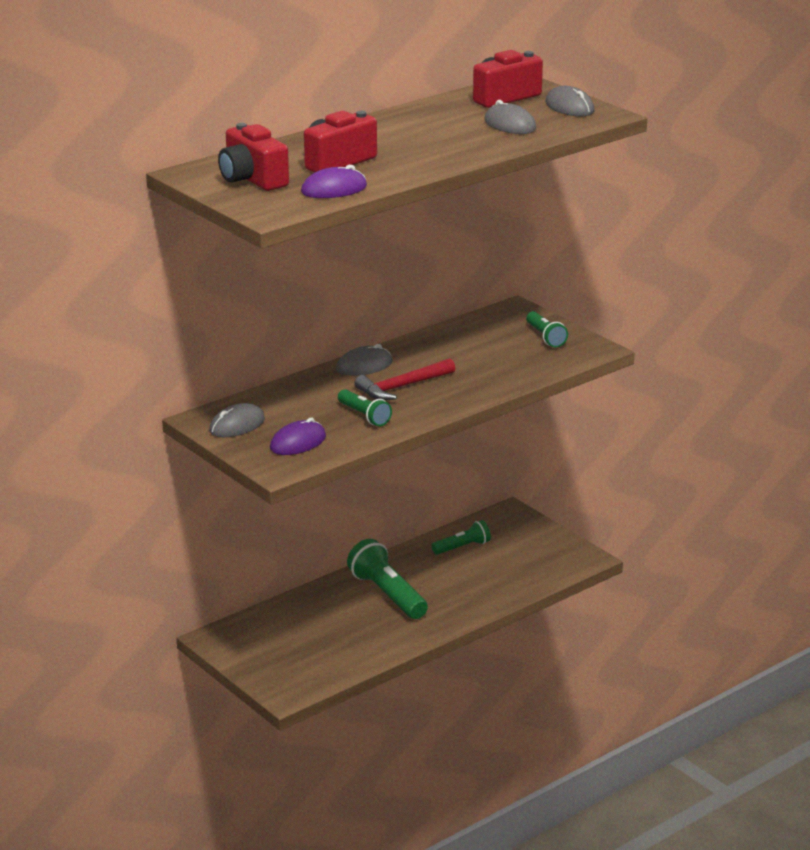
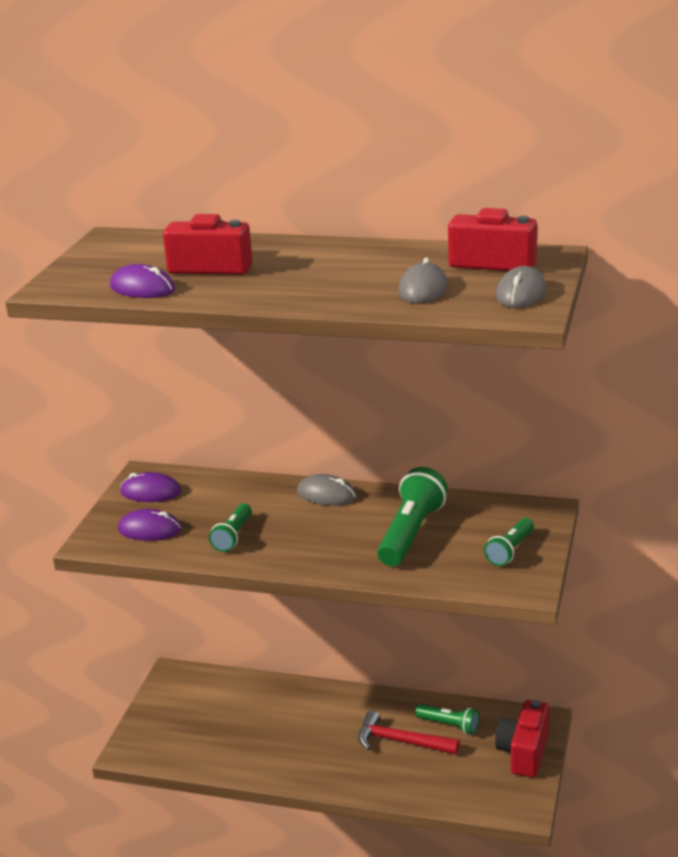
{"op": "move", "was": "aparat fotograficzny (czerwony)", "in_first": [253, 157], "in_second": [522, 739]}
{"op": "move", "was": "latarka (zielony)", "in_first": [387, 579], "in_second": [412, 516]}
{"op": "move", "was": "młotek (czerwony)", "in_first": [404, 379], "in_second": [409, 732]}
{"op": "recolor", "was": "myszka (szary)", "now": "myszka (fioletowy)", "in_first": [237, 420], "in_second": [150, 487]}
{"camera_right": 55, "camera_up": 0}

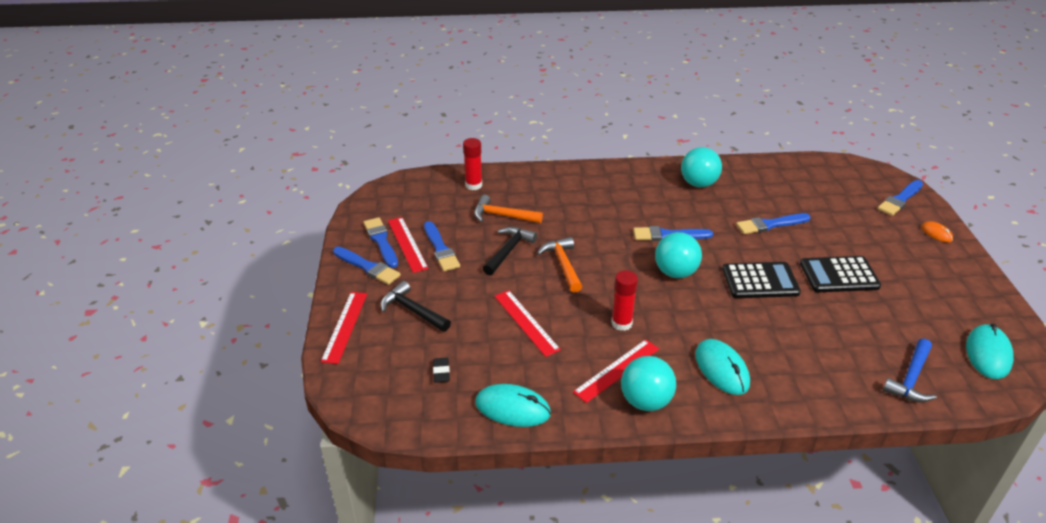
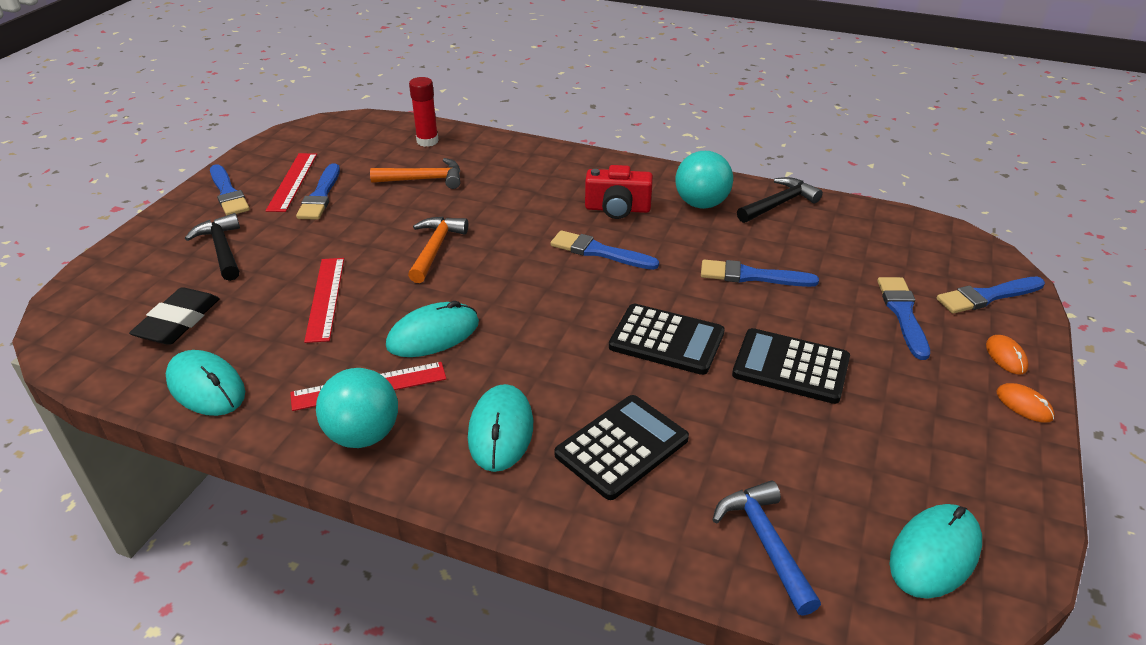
{"op": "delete", "was": "linijka (czerwony)", "in_first": [344, 328]}
{"op": "delete", "was": "piłka (turkusowy)", "in_first": [678, 255]}
{"op": "insert", "now": "kalkulator (czarny)", "in_second": [621, 447]}
{"op": "insert", "now": "aparat fotograficzny (czerwony)", "in_second": [619, 192]}
{"op": "insert", "now": "myszka (pomarańczowy)", "in_second": [1025, 403]}
{"op": "move", "was": "pędzel (niebieski)", "in_first": [380, 242], "in_second": [903, 318]}
{"op": "move", "was": "młotek (czarny)", "in_first": [510, 251], "in_second": [780, 200]}
{"op": "replace", "was": "klej w sztyfcie (czerwony)", "now": "myszka (turkusowy)", "in_first": [624, 300], "in_second": [432, 329]}
{"op": "rotate", "was": "młotek (pomarańczowy)", "in_first": [508, 209], "in_second": [415, 173], "clockwise": 135}
{"op": "rotate", "was": "młotek (niebieski)", "in_first": [910, 371], "in_second": [766, 548], "clockwise": 105}
{"op": "resize", "was": "gumka do mazania (czarny)", "in_first": [441, 370], "in_second": [174, 316], "ratio": 1.9}
{"camera_right": 25, "camera_up": 0}

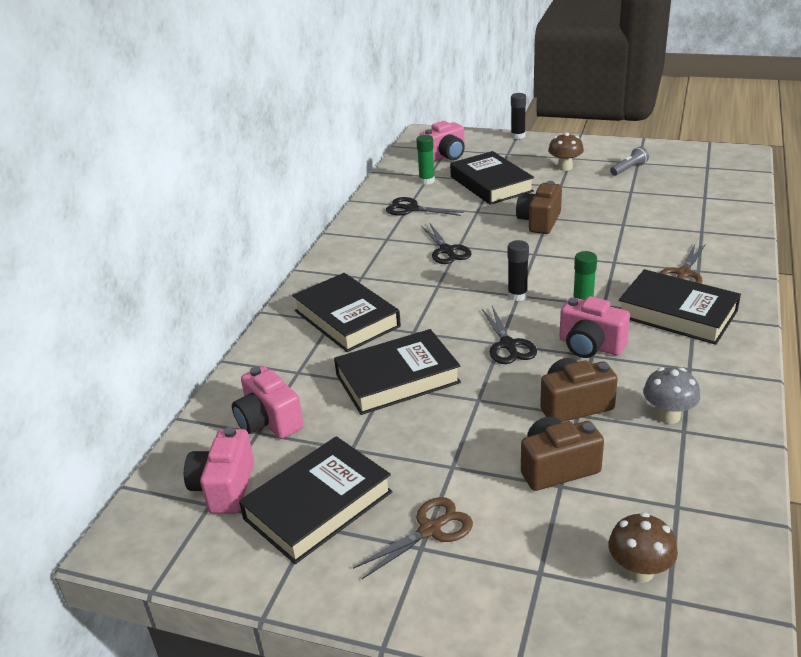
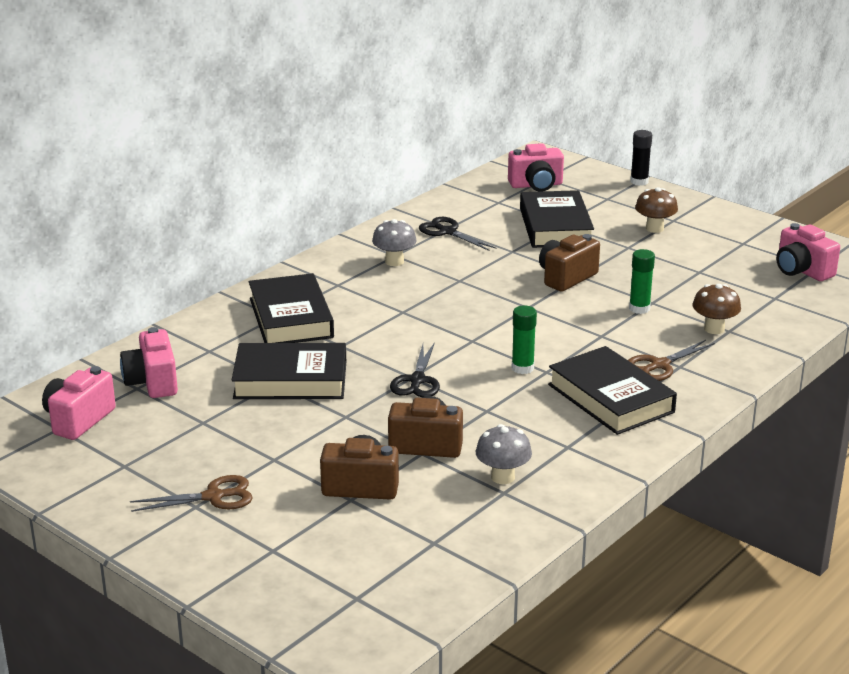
{"op": "delete", "was": "książka (czarny)", "in_first": [315, 500]}
{"op": "delete", "was": "nożyczki (czarny)", "in_first": [446, 244]}
{"op": "delete", "was": "klej w sztyfcie (czarny)", "in_first": [518, 270]}
{"op": "delete", "was": "latarka (szary)", "in_first": [629, 161]}
{"op": "insert", "now": "grzyb (szary)", "in_second": [394, 242]}
{"op": "move", "was": "klej w sztyfcie (zielony)", "in_first": [425, 159], "in_second": [642, 281]}
{"op": "move", "was": "aparat fotograficzny (różowy)", "in_first": [594, 327], "in_second": [808, 252]}
{"op": "move", "was": "grzyb (brązowy)", "in_first": [643, 547], "in_second": [716, 309]}
{"camera_right": 20, "camera_up": -5}

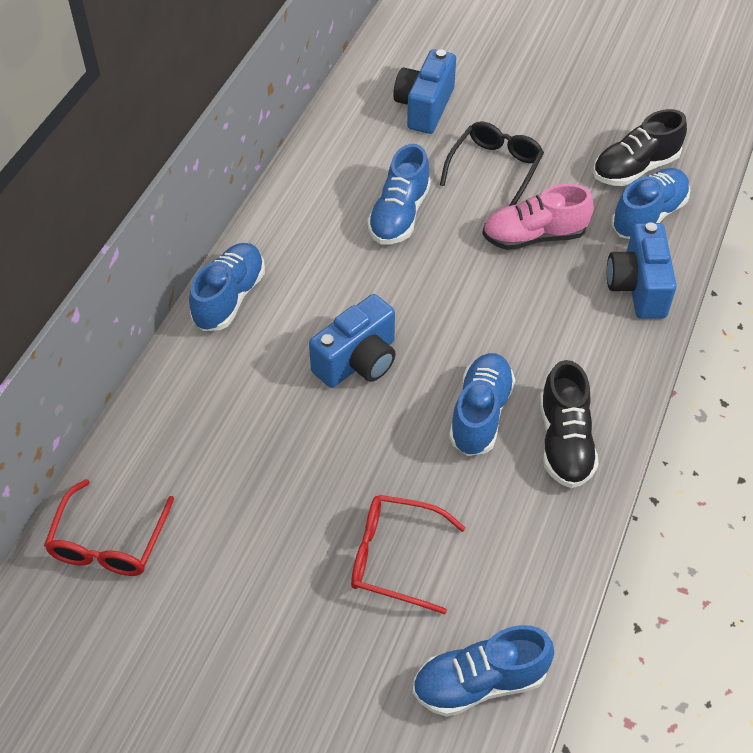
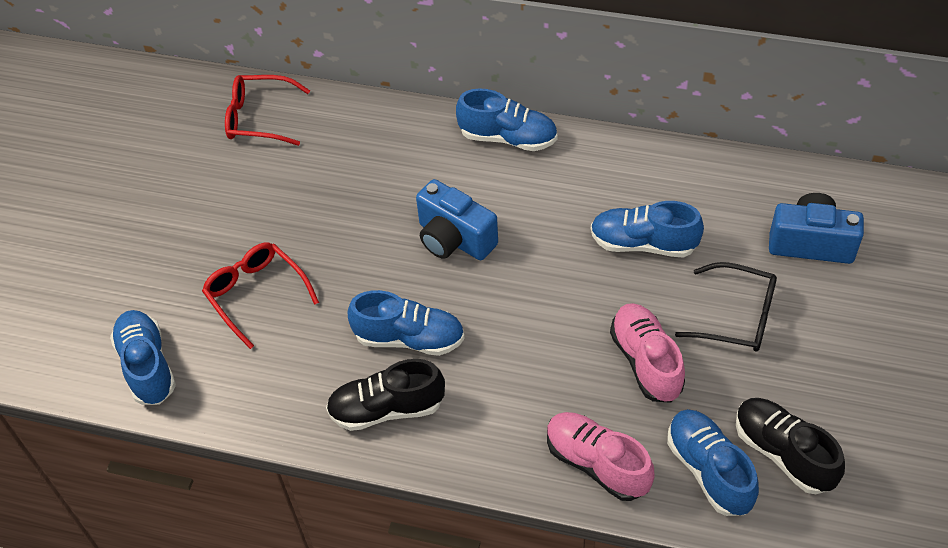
{"op": "replace", "was": "aparat fotograficzny (niebieski)", "now": "but (różowy)", "in_first": [642, 270], "in_second": [601, 456]}
{"op": "rotate", "was": "okulary (czerwony)", "in_first": [408, 554], "in_second": [260, 295], "clockwise": -45}
{"op": "rotate", "was": "but (niebieski)", "in_first": [650, 203], "in_second": [713, 462], "clockwise": -150}
{"camera_right": 85, "camera_up": 0}

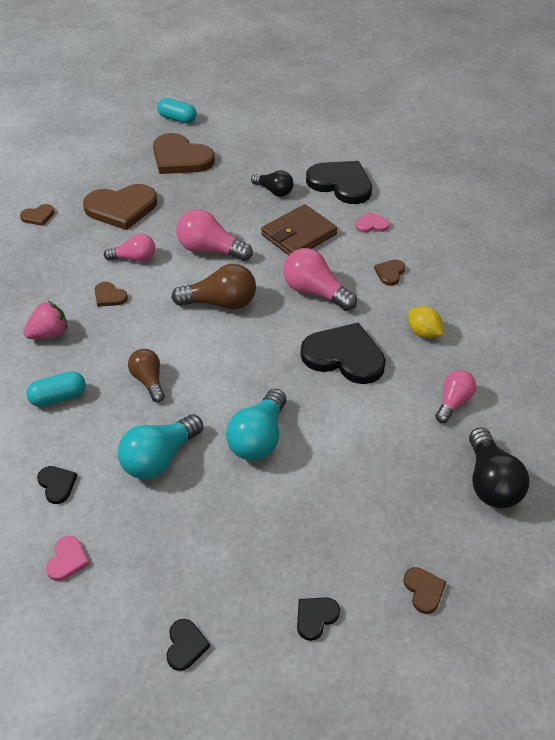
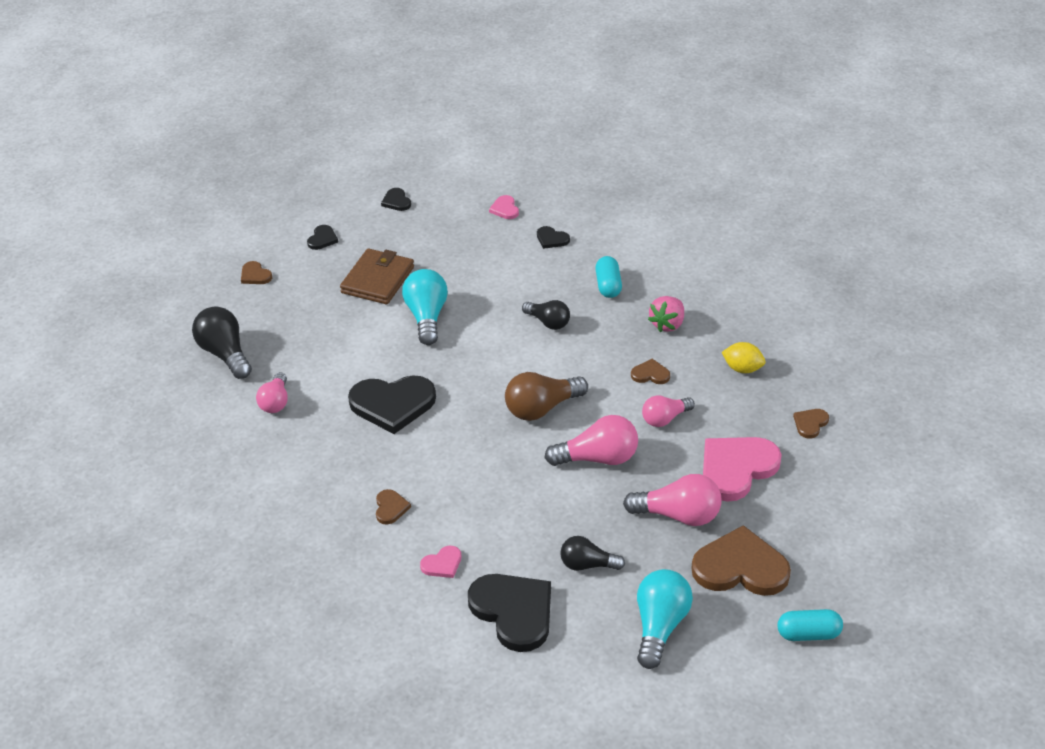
{"op": "move", "was": "żarówka (turkusowy)", "in_first": [160, 446], "in_second": [665, 619]}
{"op": "move", "was": "portfel (brązowy)", "in_first": [299, 229], "in_second": [377, 276]}
{"op": "move", "was": "żarówka (różowy)", "in_first": [320, 279], "in_second": [672, 500]}
{"op": "move", "was": "cytryna (żółty)", "in_first": [425, 322], "in_second": [744, 357]}
{"op": "recolor", "was": "serce (brązowy)", "now": "serce (różowy)", "in_first": [120, 207], "in_second": [742, 469]}
{"op": "recolor", "was": "żarówka (brązowy)", "now": "żarówka (czarny)", "in_first": [146, 375], "in_second": [546, 315]}
{"op": "rotate", "was": "kapsułka (turkusowy)", "in_first": [56, 389], "in_second": [608, 277], "clockwise": -45}
{"op": "rotate", "was": "serce (czarny)", "in_first": [339, 182], "in_second": [509, 613], "clockwise": -135}
{"camera_right": 155, "camera_up": -5}

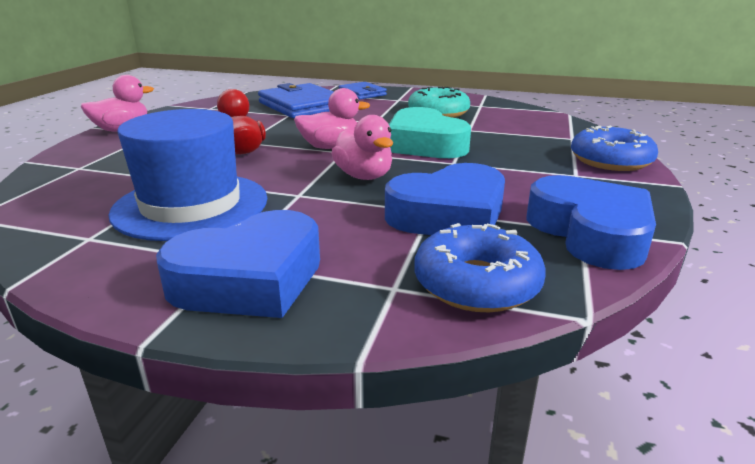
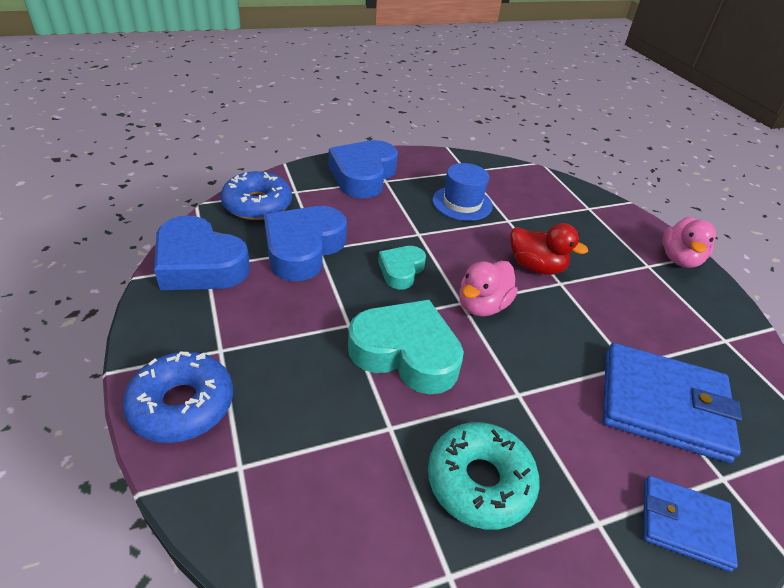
{"op": "replace", "was": "kaczka (różowy)", "now": "serce (turkusowy)", "in_first": [362, 147], "in_second": [402, 267]}
{"op": "resize", "was": "kapelusz (niebieski)", "in_first": [187, 175], "in_second": [463, 192], "ratio": 0.6}
{"camera_right": 140, "camera_up": 15}

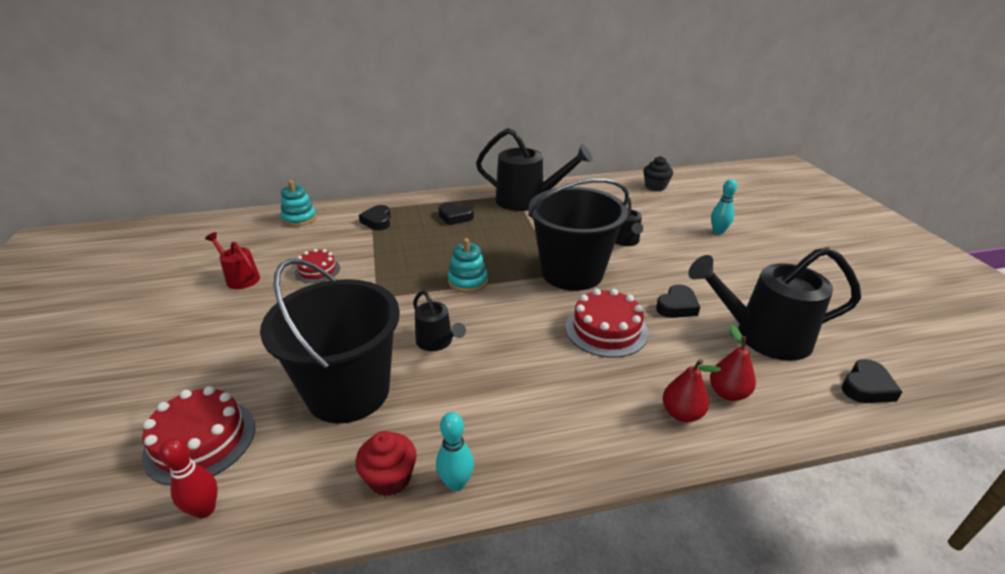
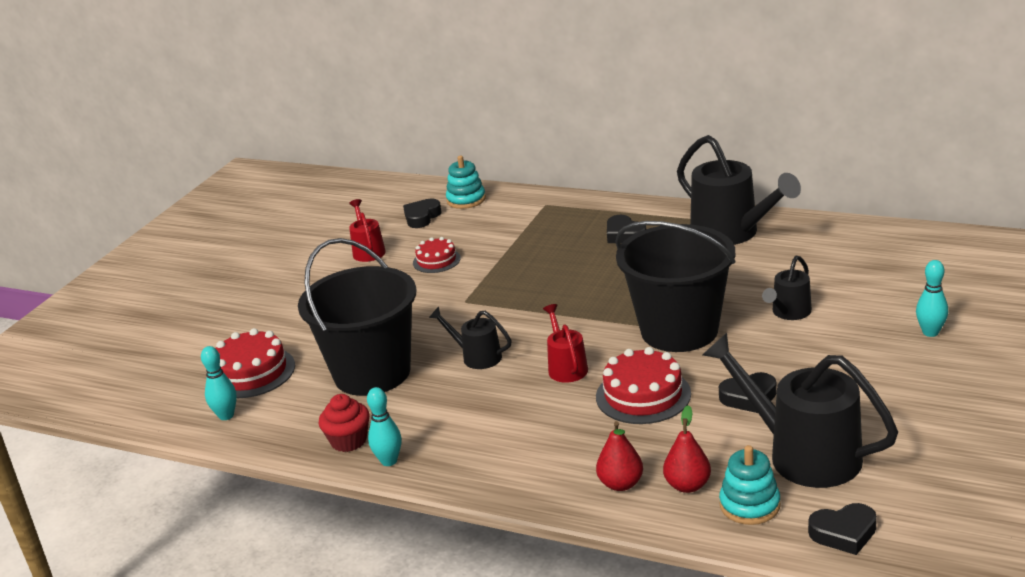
{"op": "delete", "was": "muffinka (czarny)", "in_first": [658, 173]}
{"op": "insert", "now": "konewka (czerwony)", "in_second": [565, 343]}
{"op": "move", "was": "serce (czarny)", "in_first": [375, 217], "in_second": [422, 213]}
{"op": "move", "was": "zabawka nakładanka (turkusowy)", "in_first": [468, 265], "in_second": [749, 485]}
{"op": "recolor", "was": "kręgiel (czerwony)", "now": "kręgiel (turkusowy)", "in_first": [188, 478], "in_second": [219, 383]}
{"op": "rotate", "was": "konewka (czarny)", "in_first": [439, 320], "in_second": [470, 338], "clockwise": 120}
{"camera_right": 40, "camera_up": -5}

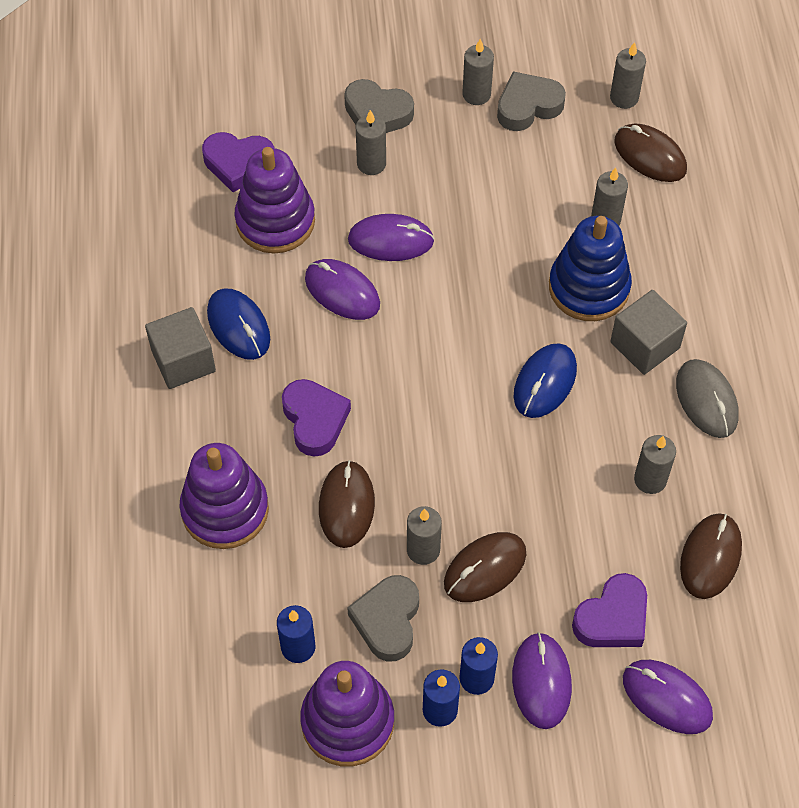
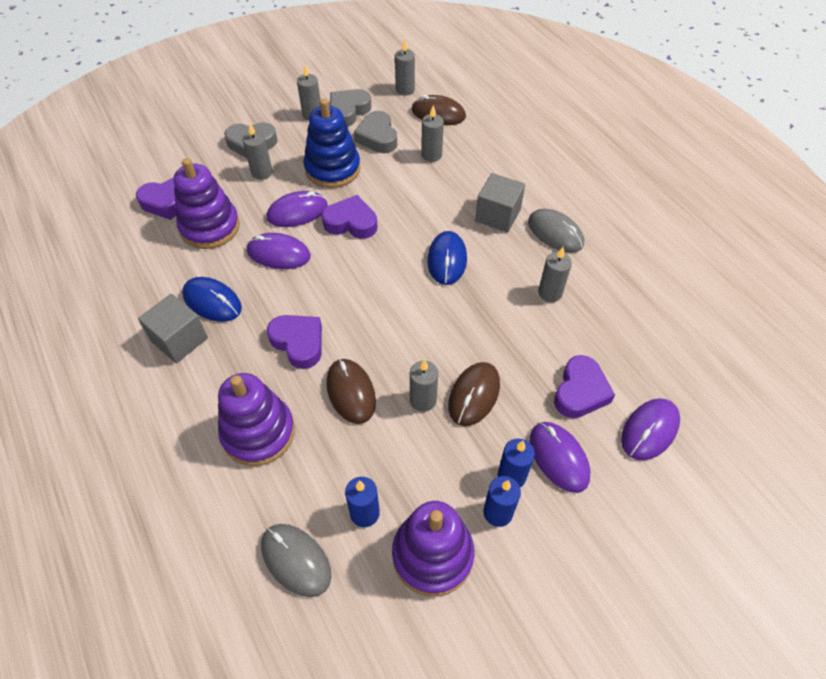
{"op": "delete", "was": "myszka (brązowy)", "in_first": [711, 556]}
{"op": "insert", "now": "myszka (szary)", "in_second": [296, 560]}
{"op": "insert", "now": "serce (fioletowy)", "in_second": [349, 217]}
{"op": "move", "was": "serce (szary)", "in_first": [383, 618], "in_second": [375, 132]}
{"op": "move", "was": "zabawka nakładanka (niebieski)", "in_first": [590, 268], "in_second": [332, 143]}
{"op": "rotate", "was": "myszka (fioletowy)", "in_first": [668, 697], "in_second": [650, 429], "clockwise": -60}
{"camera_right": -25, "camera_up": -5}

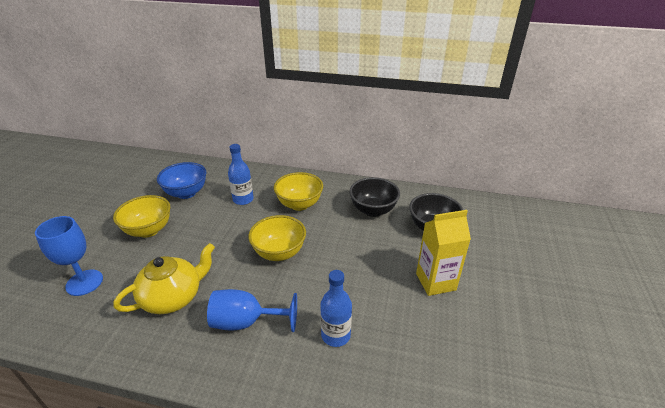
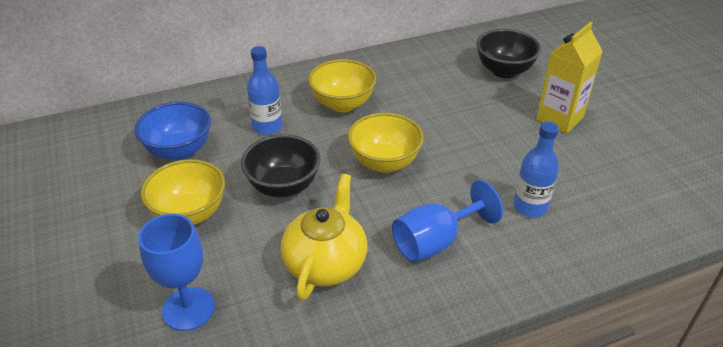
{"op": "move", "was": "miska (czarny)", "in_first": [374, 197], "in_second": [281, 165]}
{"camera_right": -35, "camera_up": 5}

